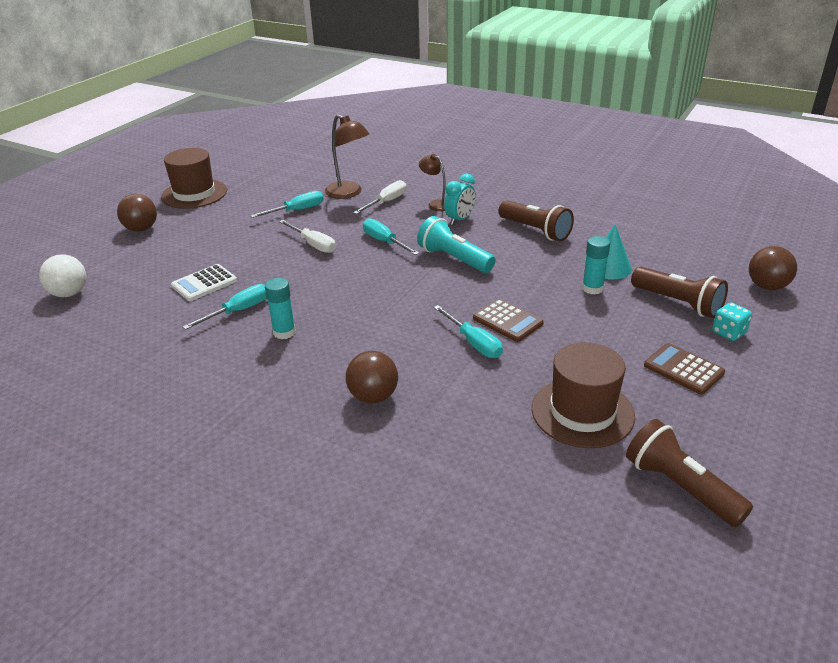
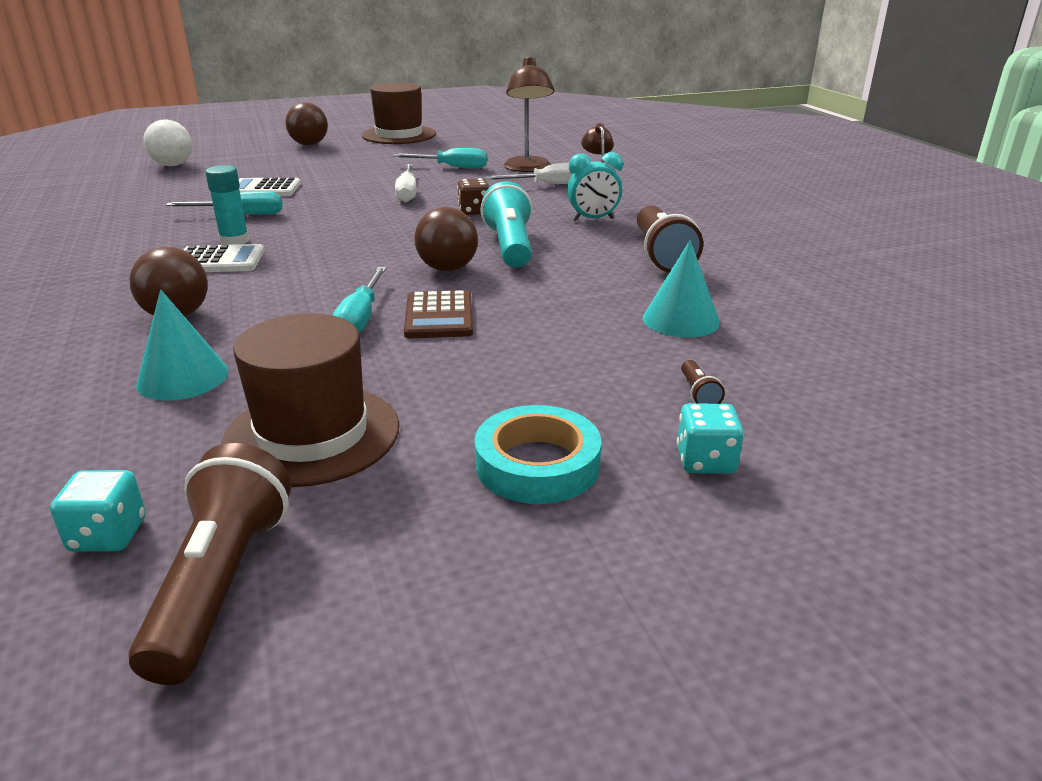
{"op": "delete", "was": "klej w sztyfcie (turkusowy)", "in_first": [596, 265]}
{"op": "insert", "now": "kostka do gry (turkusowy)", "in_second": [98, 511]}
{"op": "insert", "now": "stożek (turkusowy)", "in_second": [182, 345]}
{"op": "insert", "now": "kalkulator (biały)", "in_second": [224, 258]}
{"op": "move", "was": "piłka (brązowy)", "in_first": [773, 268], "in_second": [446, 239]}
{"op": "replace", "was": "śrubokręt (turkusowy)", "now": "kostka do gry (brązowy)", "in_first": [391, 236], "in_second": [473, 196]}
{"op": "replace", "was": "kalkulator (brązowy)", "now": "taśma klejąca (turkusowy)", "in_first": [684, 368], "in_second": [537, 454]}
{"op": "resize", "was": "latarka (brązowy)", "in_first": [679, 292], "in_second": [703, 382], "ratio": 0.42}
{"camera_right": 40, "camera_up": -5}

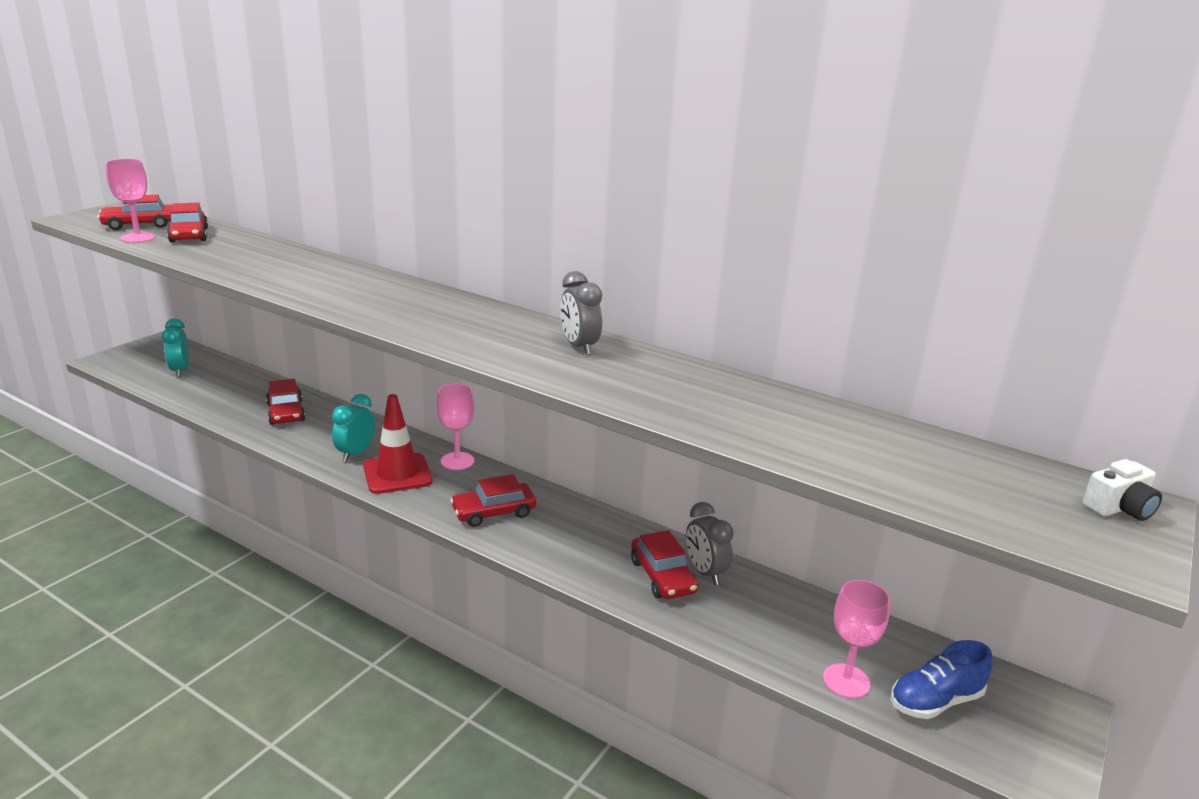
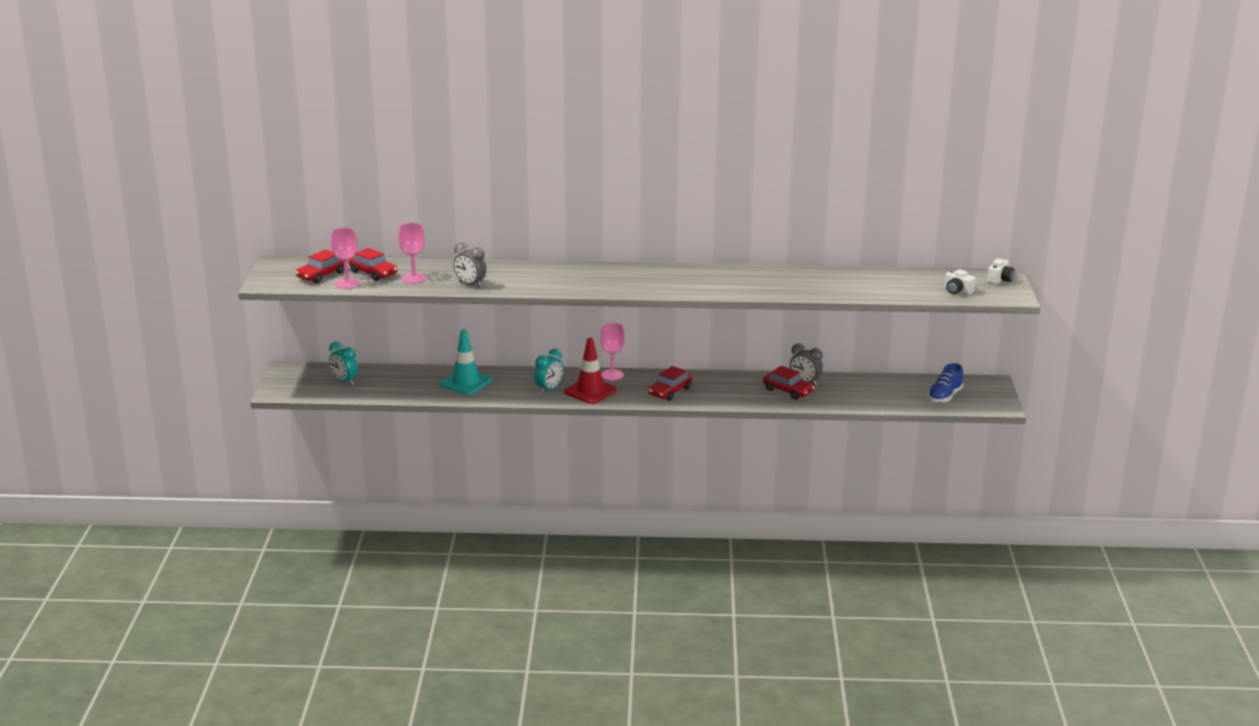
{"op": "insert", "now": "aparat fotograficzny (biały)", "in_second": [960, 282]}
{"op": "move", "was": "budzik (szary)", "in_first": [581, 313], "in_second": [470, 265]}
{"op": "move", "was": "kielich (różowy)", "in_first": [856, 639], "in_second": [412, 253]}
{"op": "replace", "was": "samochód (czerwony)", "now": "pachołek (turkusowy)", "in_first": [285, 402], "in_second": [466, 362]}
{"op": "rotate", "was": "budzik (turkusowy)", "in_first": [353, 428], "in_second": [548, 371], "clockwise": -135}
{"camera_right": -30, "camera_up": 0}

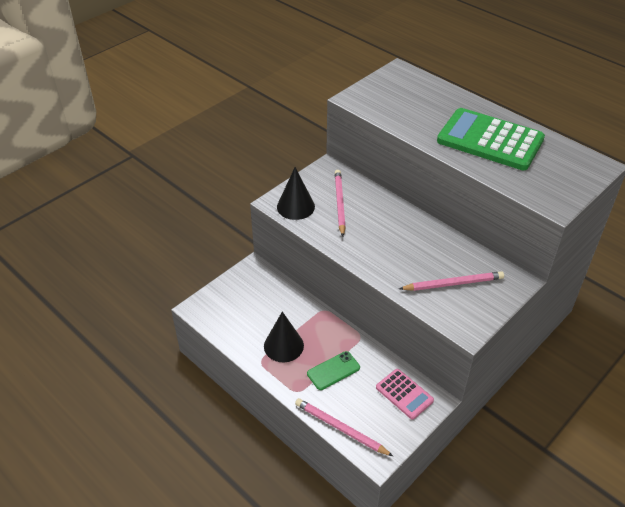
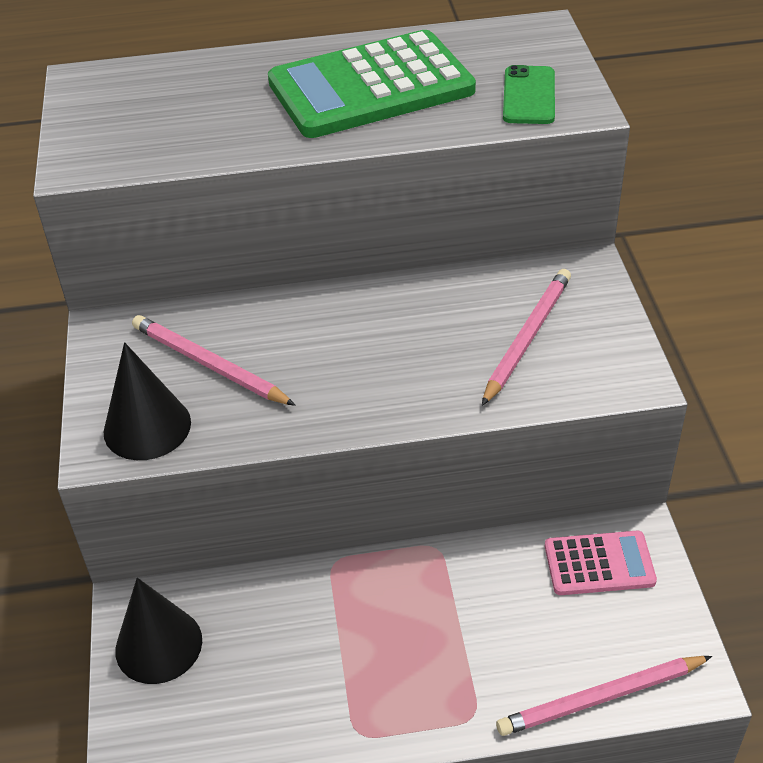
{"op": "move", "was": "stożek (czarny)", "in_first": [284, 336], "in_second": [158, 631]}
{"op": "move", "was": "telefon (zielony)", "in_first": [333, 370], "in_second": [529, 94]}
{"camera_right": -50, "camera_up": 0}

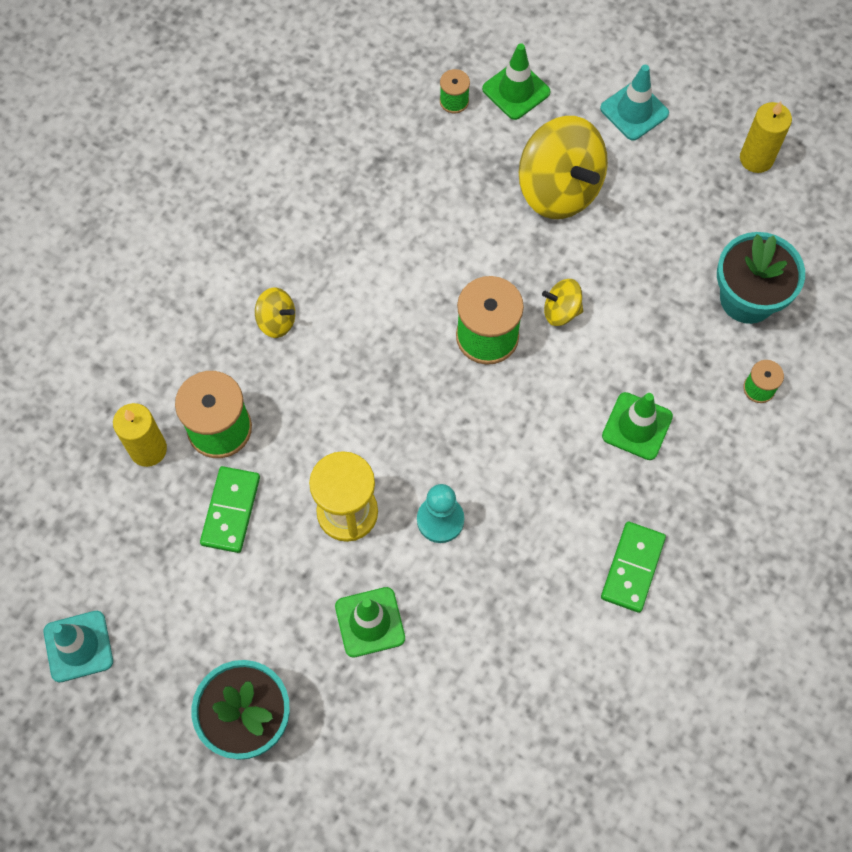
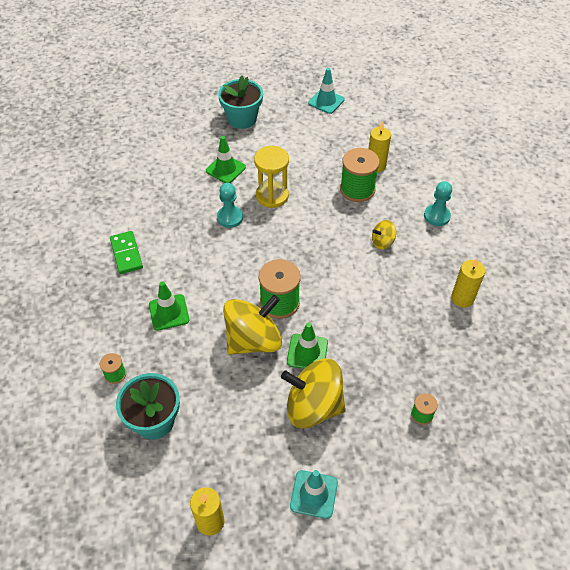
{"op": "delete", "was": "kostka domina (zielony)", "in_first": [230, 509]}
{"op": "insert", "now": "pionek (turkusowy)", "in_second": [438, 203]}
{"op": "insert", "now": "świeca (żółty)", "in_second": [468, 282]}
{"op": "move", "was": "pachołek (zielony)", "in_first": [516, 81], "in_second": [307, 346]}
{"op": "resize", "was": "bączek (żółty)", "in_first": [562, 302], "in_second": [252, 325], "ratio": 2.11}
{"camera_right": 140, "camera_up": -15}

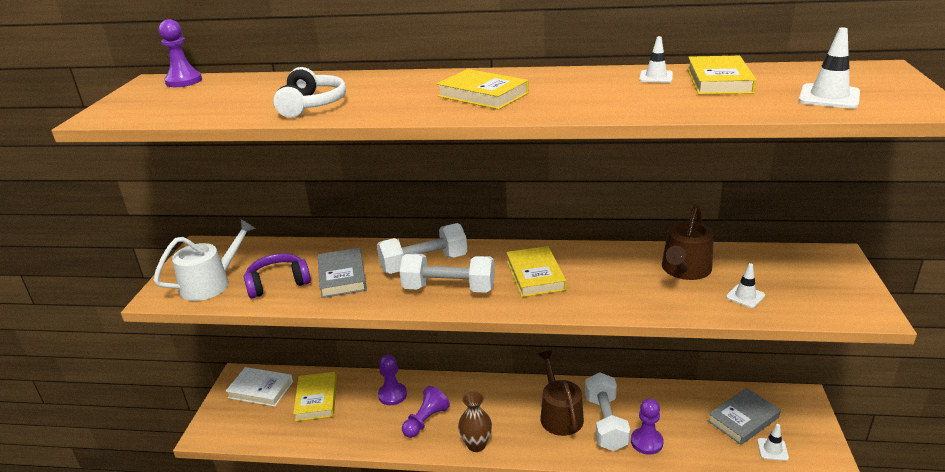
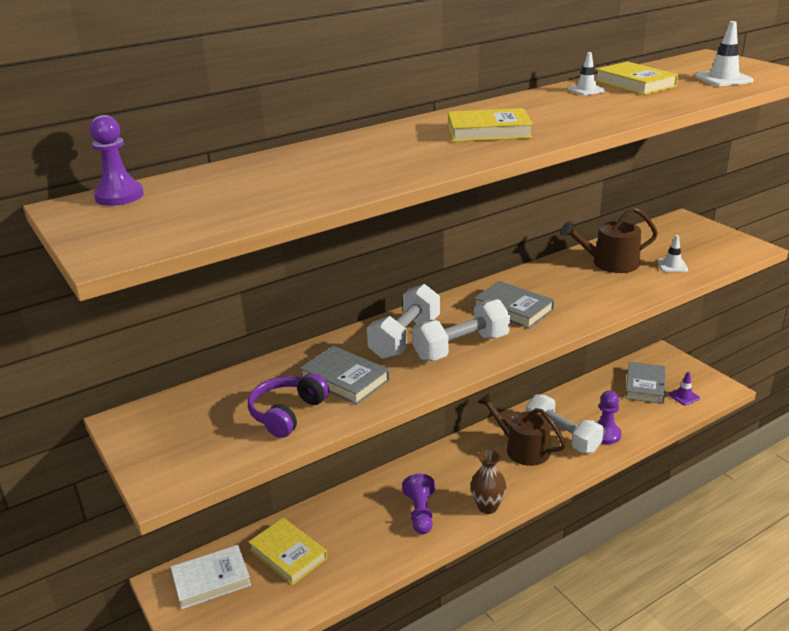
{"op": "delete", "was": "konewka (biały)", "in_first": [205, 260]}
{"op": "delete", "was": "słuchawki (biały)", "in_first": [309, 92]}
{"op": "delete", "was": "pionek (fioletowy)", "in_first": [392, 380]}
{"op": "recolor", "was": "książka (żółty)", "now": "książka (szary)", "in_first": [536, 271], "in_second": [514, 305]}
{"op": "recolor", "was": "pachołek (biały)", "now": "pachołek (fioletowy)", "in_first": [773, 442], "in_second": [684, 389]}
{"op": "rotate", "was": "konewka (brązowy)", "in_first": [688, 242], "in_second": [609, 240], "clockwise": 90}
{"camera_right": -40, "camera_up": 0}

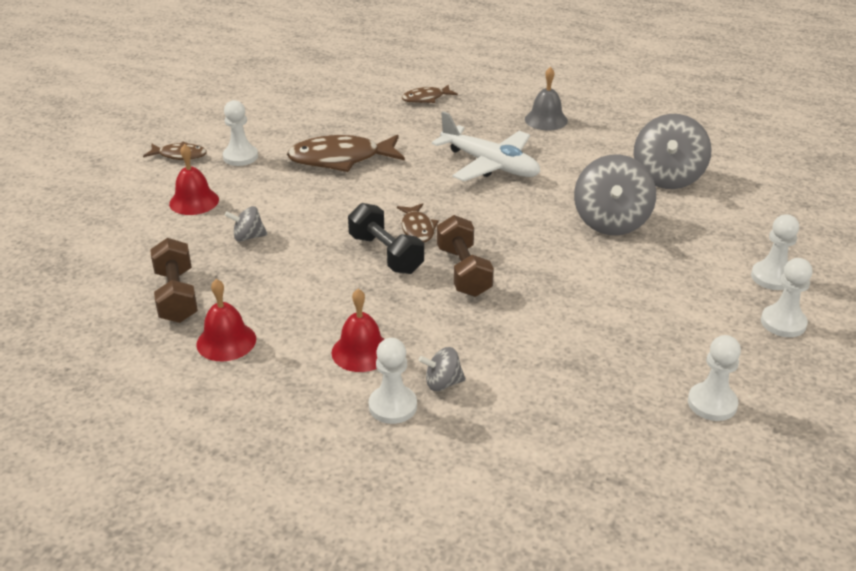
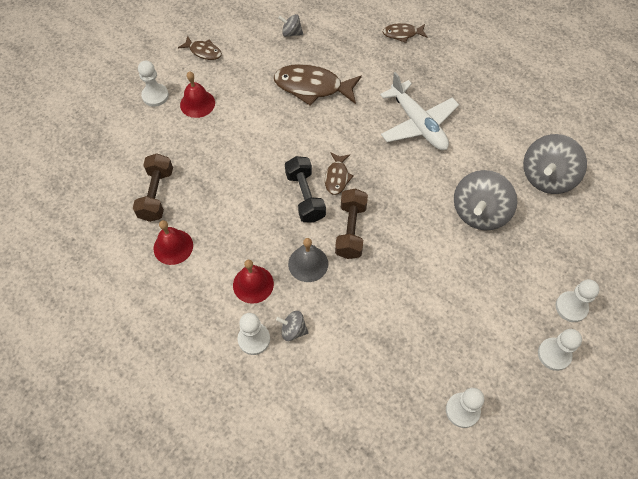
{"op": "move", "was": "pionek (biały)", "in_first": [240, 133], "in_second": [153, 84]}
{"op": "move", "was": "bączek (szary)", "in_first": [246, 224], "in_second": [290, 25]}
{"op": "move", "was": "dzwonek (szary)", "in_first": [546, 99], "in_second": [308, 260]}
{"camera_right": 20, "camera_up": 25}

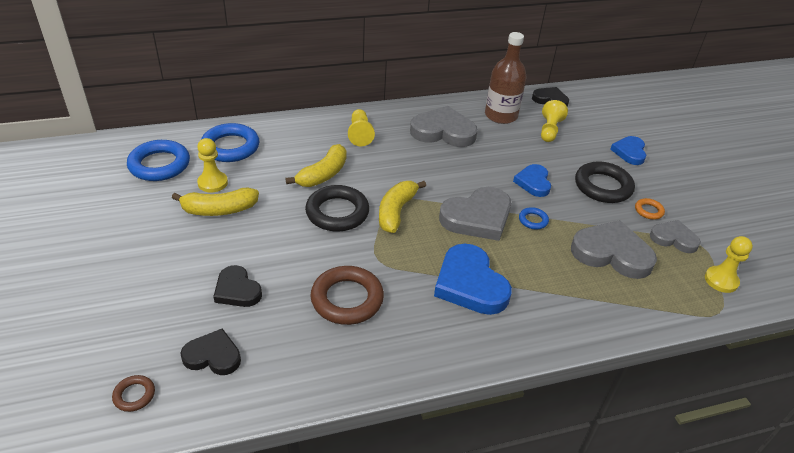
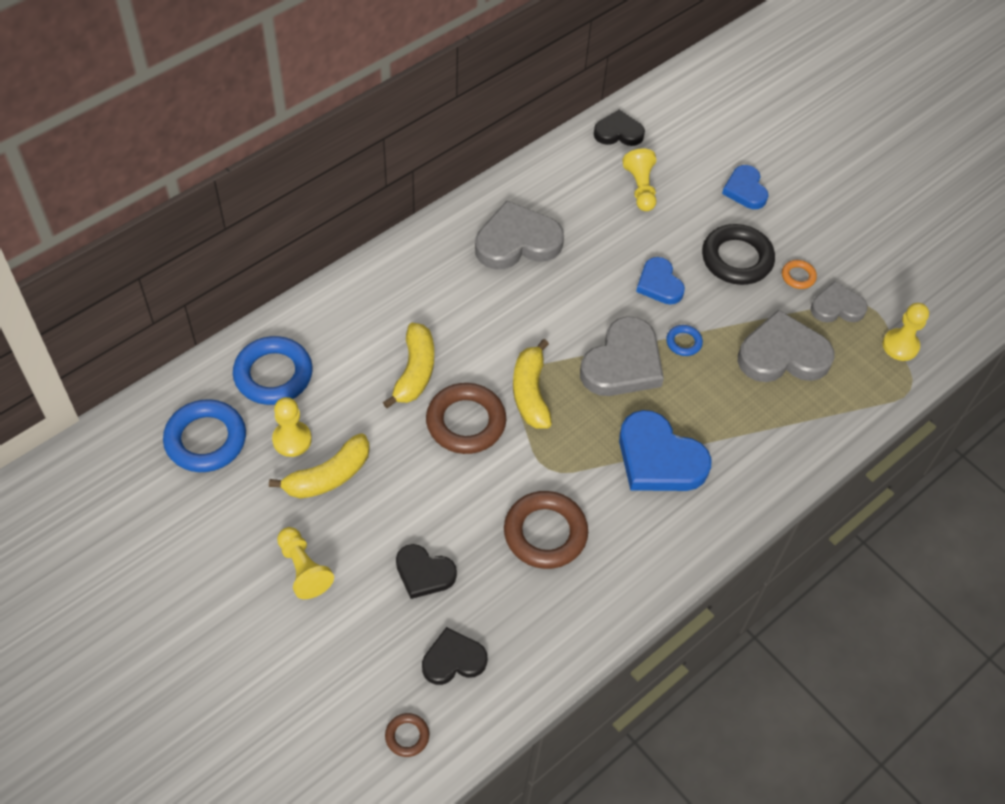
{"op": "delete", "was": "butelka (brązowy)", "in_first": [505, 78]}
{"op": "move", "was": "pionek (żółty)", "in_first": [361, 127], "in_second": [305, 563]}
{"op": "recolor", "was": "pierścień (czarny)", "now": "pierścień (brązowy)", "in_first": [337, 208], "in_second": [466, 418]}
{"camera_right": -25, "camera_up": 15}

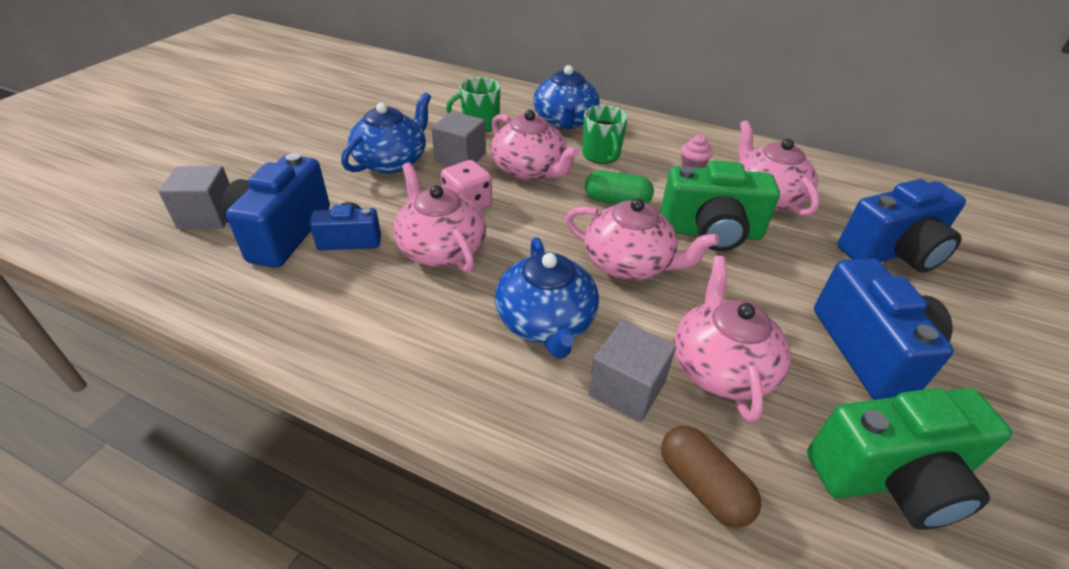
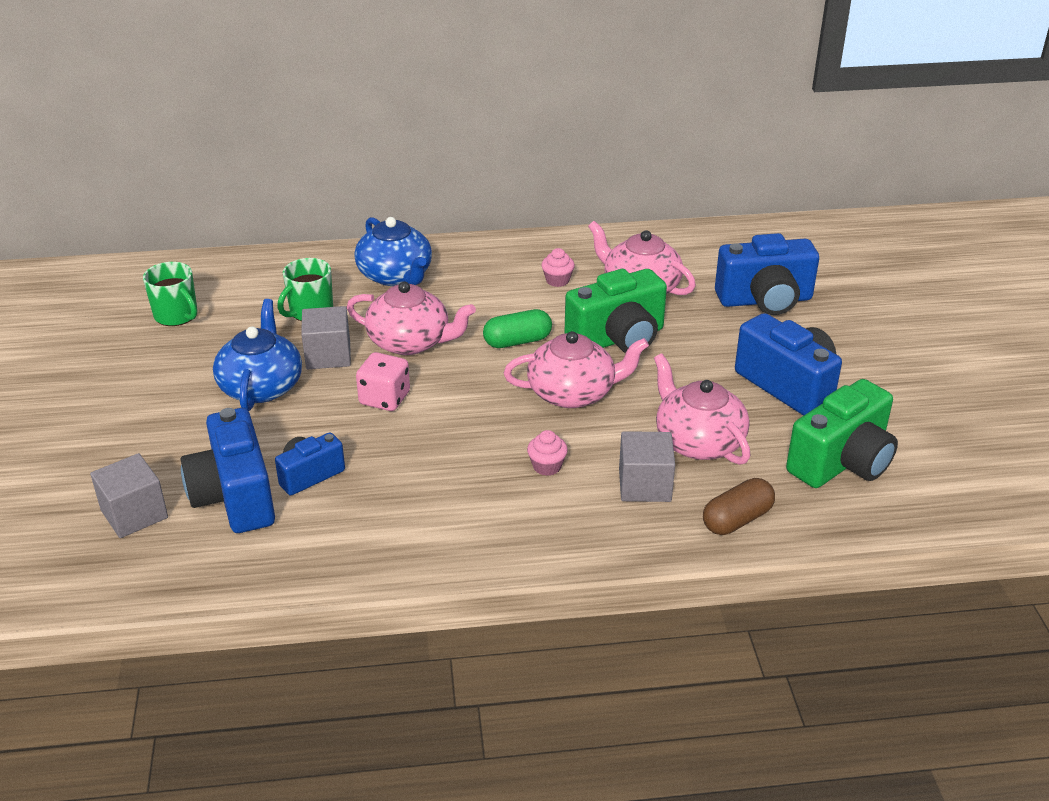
{"op": "delete", "was": "imbryk (różowy)", "in_first": [439, 217]}
{"op": "move", "was": "kubek (zielony)", "in_first": [605, 134], "in_second": [170, 294]}
{"op": "replace", "was": "imbryk (niebieski)", "now": "muffinka (różowy)", "in_first": [547, 298], "in_second": [547, 453]}
{"op": "rotate", "was": "kapsułka (brązowy)", "in_first": [711, 477], "in_second": [739, 506], "clockwise": -60}
{"op": "rotate", "was": "aparat fotograficzny (niebieski)", "in_first": [902, 225], "in_second": [767, 274], "clockwise": 45}
{"camera_right": -30, "camera_up": -5}

